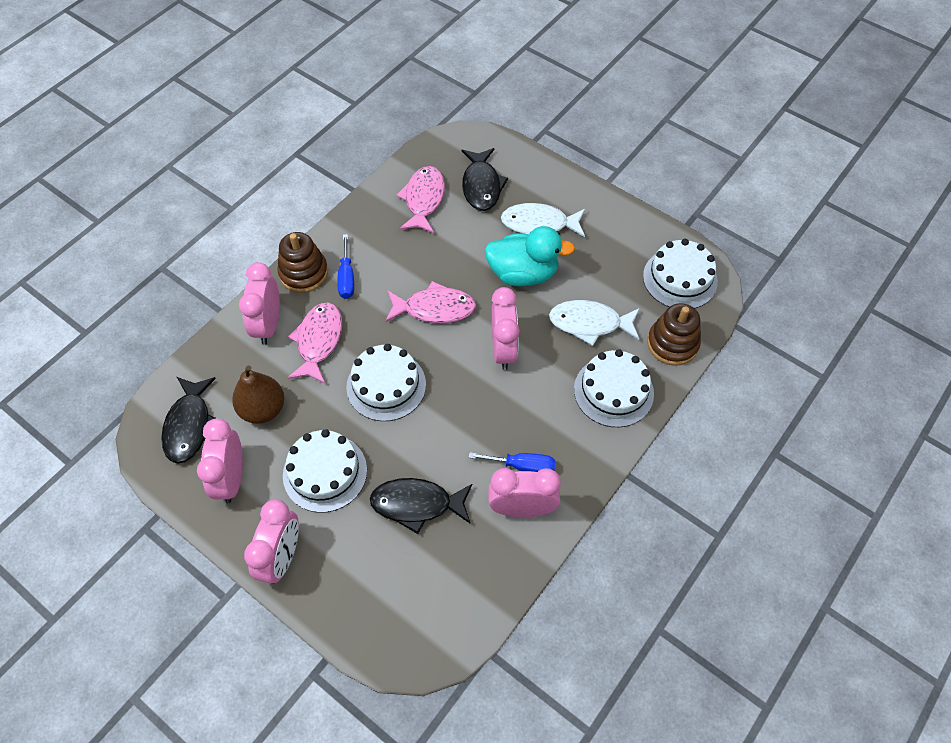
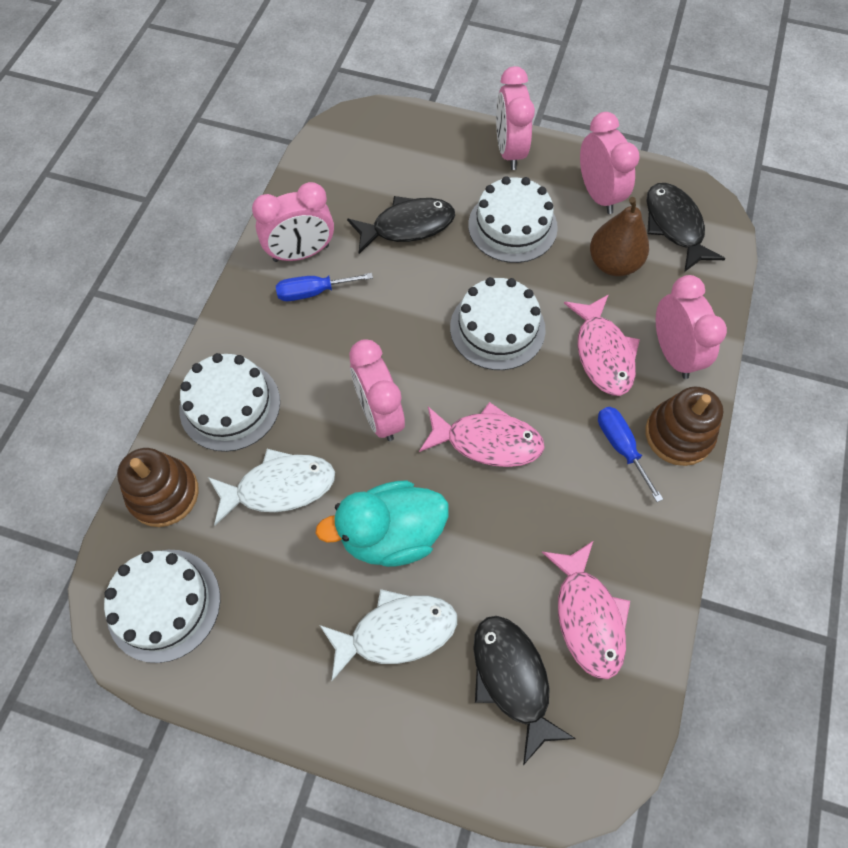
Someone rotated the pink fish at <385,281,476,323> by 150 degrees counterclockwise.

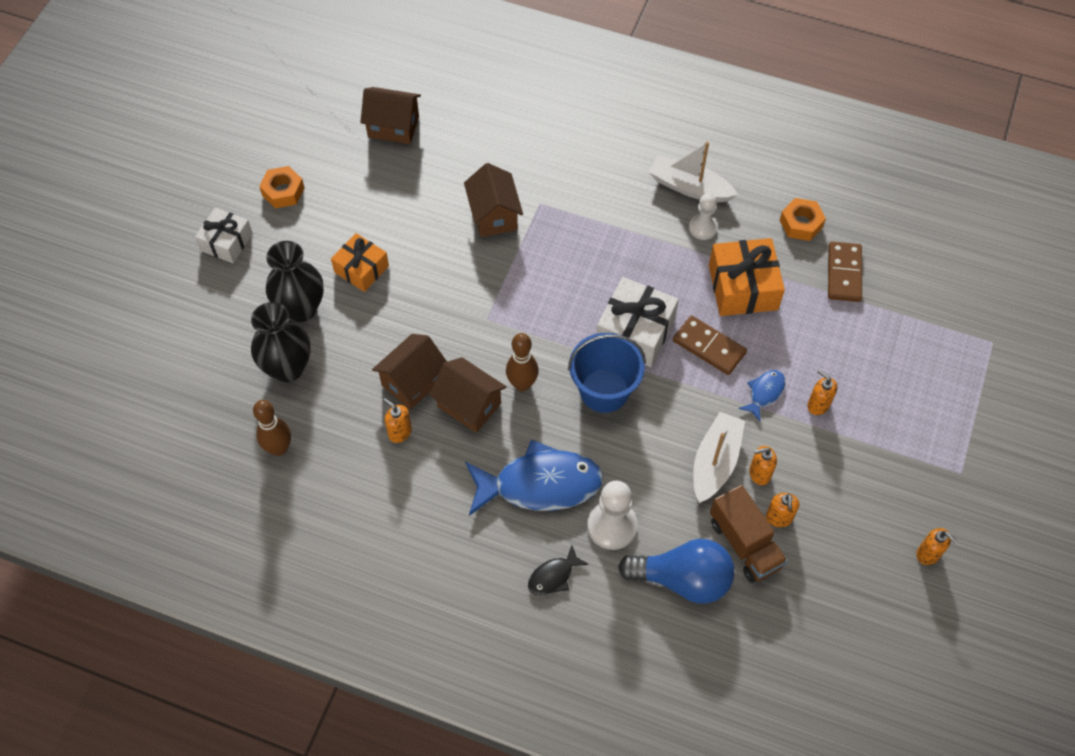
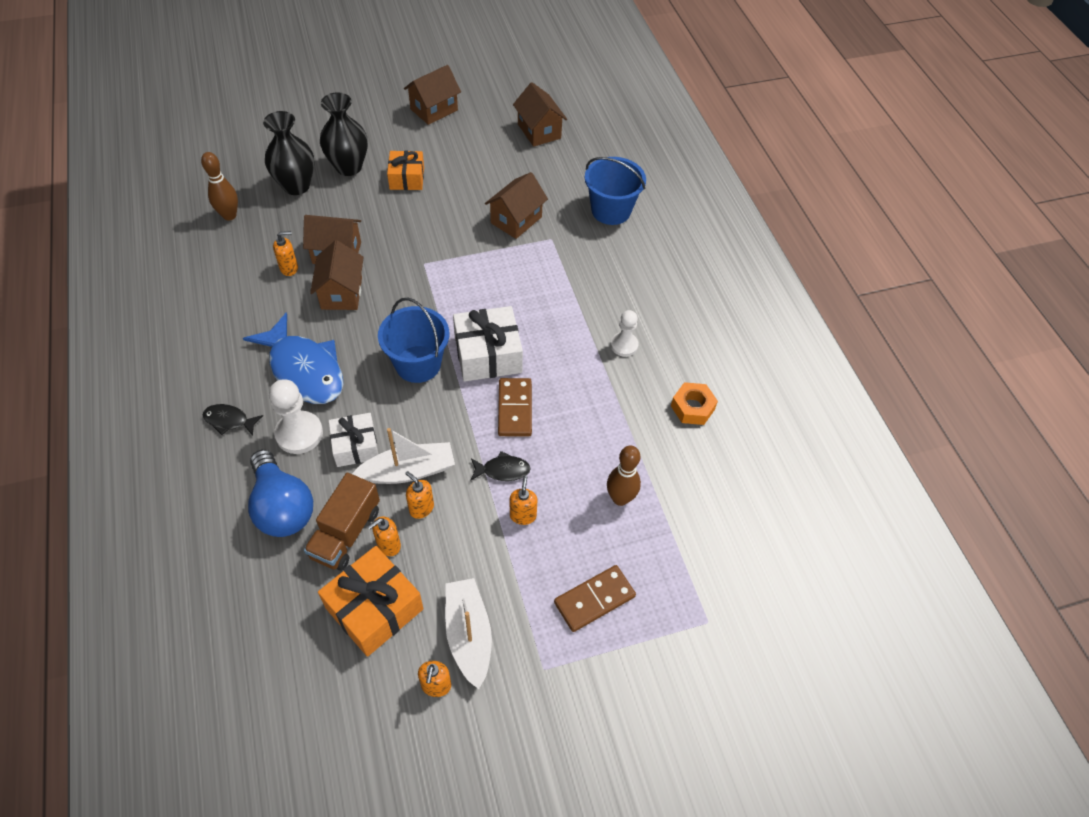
Someone carried the white gift from <195,207,253,263> to <329,413,378,467>.
Someone swapped the orange nut at <259,166,305,208> for the brown house at <404,65,461,125>.
Someone rotated the orange soap dispenser at <383,398,412,443> by 75 degrees clockwise.
Someone carried the brown bowling pin from <506,333,539,391> to <607,445,641,506>.
Someone carried the white boat from <649,141,738,202> to <445,578,492,689>.
Someone carried the orange gift from <709,238,785,316> to <318,546,424,657>.
Someone repainted the blue fish at <738,370,785,421>, which became the black fish at <470,451,531,481>.
Someone carried the brown domino from <828,242,862,302> to <554,565,636,632>.
Someone put down the blue bucket at <585,157,646,225>.

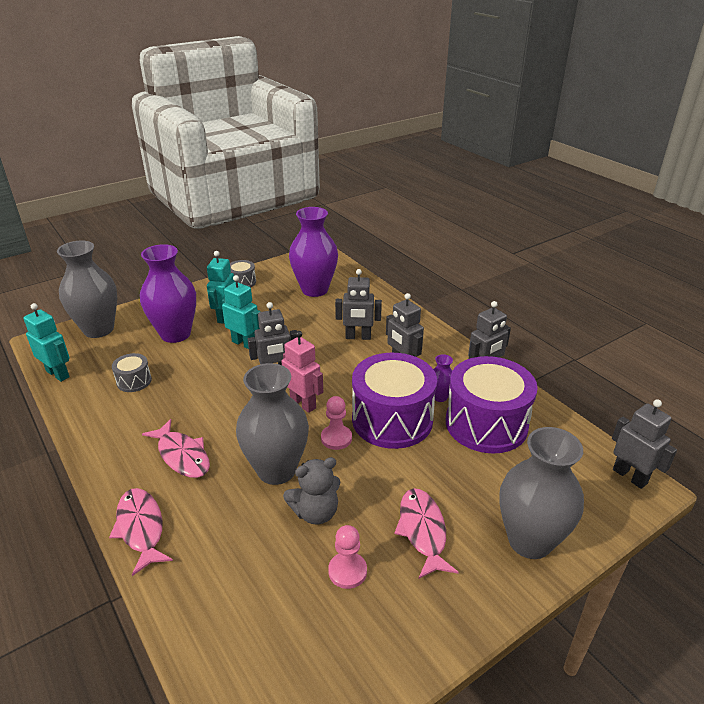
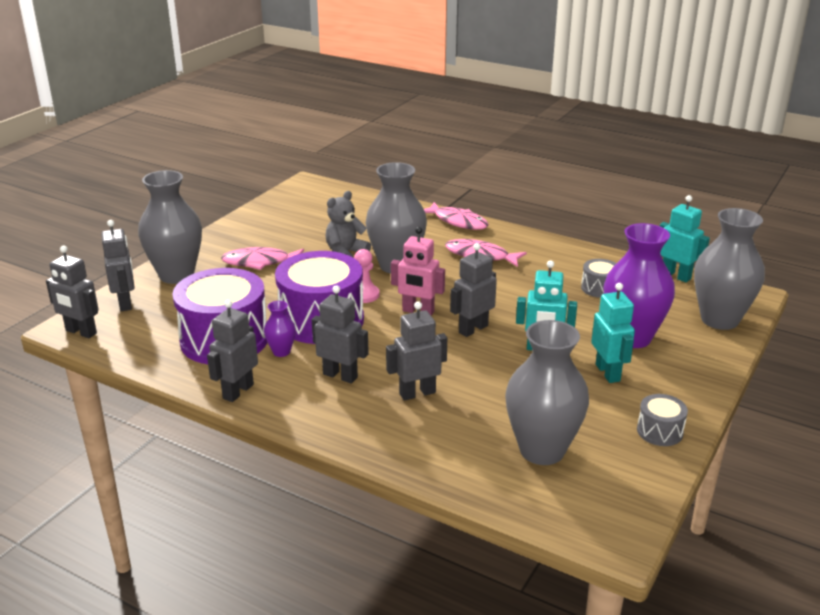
Someone rotated the turquoise robot at <23,303,70,382> by 150 degrees counterclockwise.
Someone repainted the purple vase at <289,207,338,297>, which became the grey vase at <505,320,589,465>.
Someone took away the pink pawn at <328,525,367,589>.
Someone rotated the pink fish at <394,488,458,579> by 120 degrees clockwise.
Someone put down the grey robot at <101,220,135,311>.

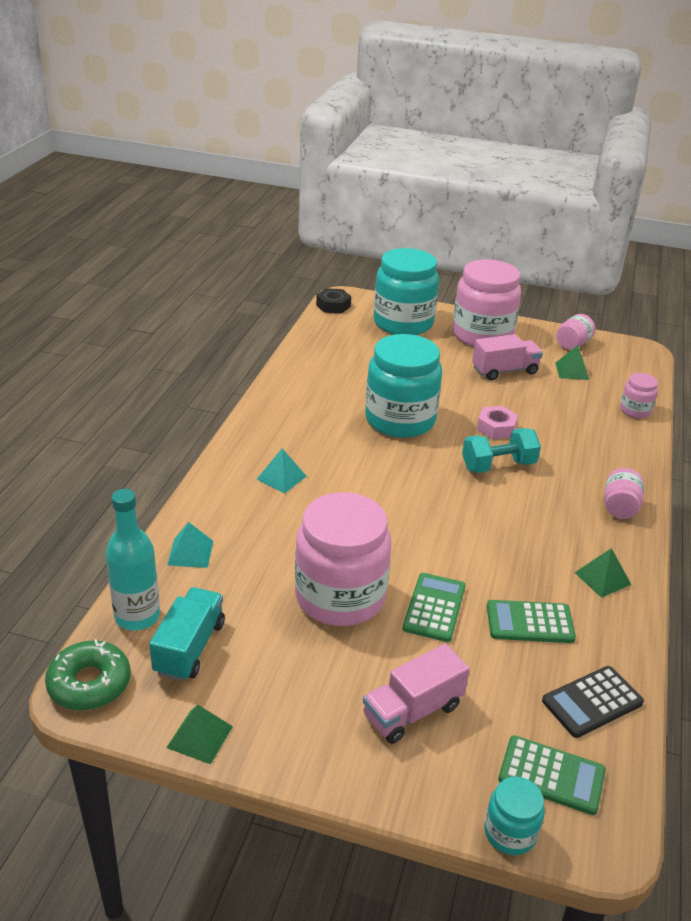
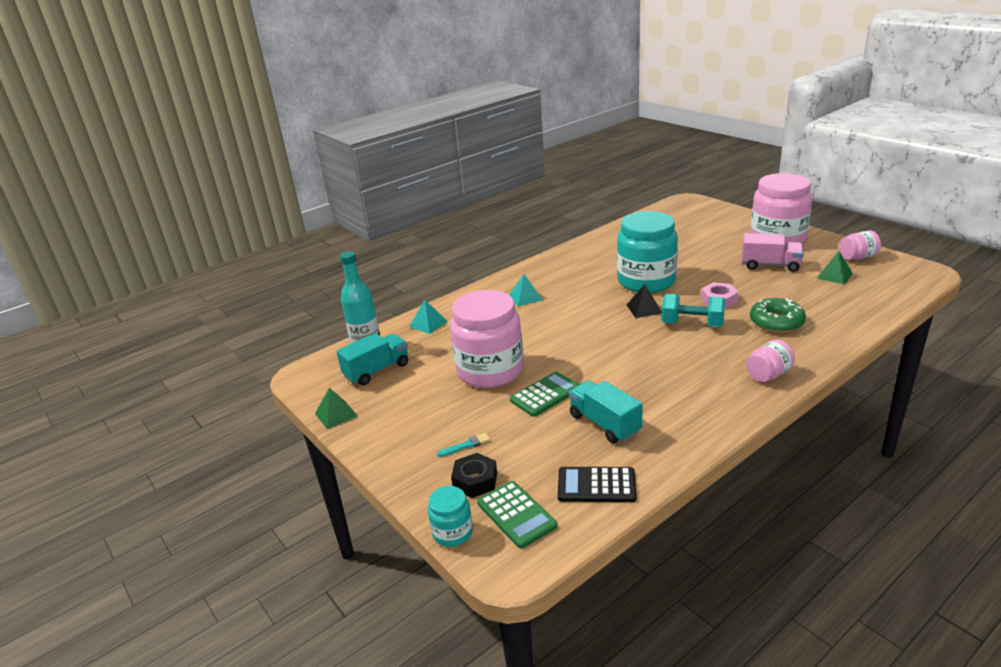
Someone carried the green donut from <45,639,131,711> to <750,298,806,333>.
Someone carried the black nut from <316,288,351,314> to <451,453,497,498>.
Someone swapped the pink truck at <363,644,470,744> for the turquoise brush at <437,433,491,457>.
Someone took away the turquoise jar at <373,248,439,335>.
Someone swapped the green calculator at <487,600,576,643> for the turquoise truck at <569,380,643,443>.
Someone took away the green pyramid at <575,548,631,598>.
Someone took away the pink jar at <620,373,658,418>.
Someone put down the black pyramid at <627,284,662,318>.

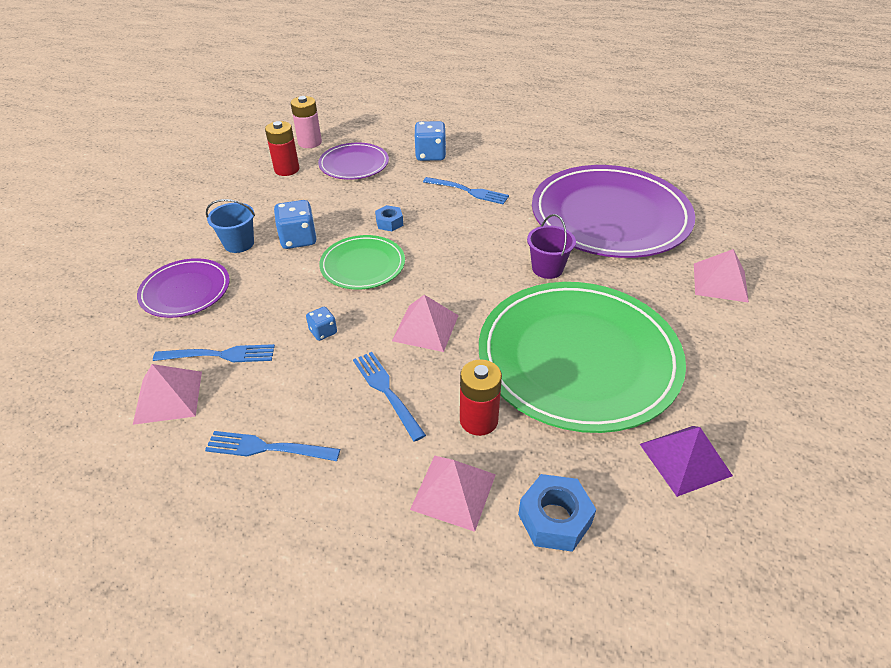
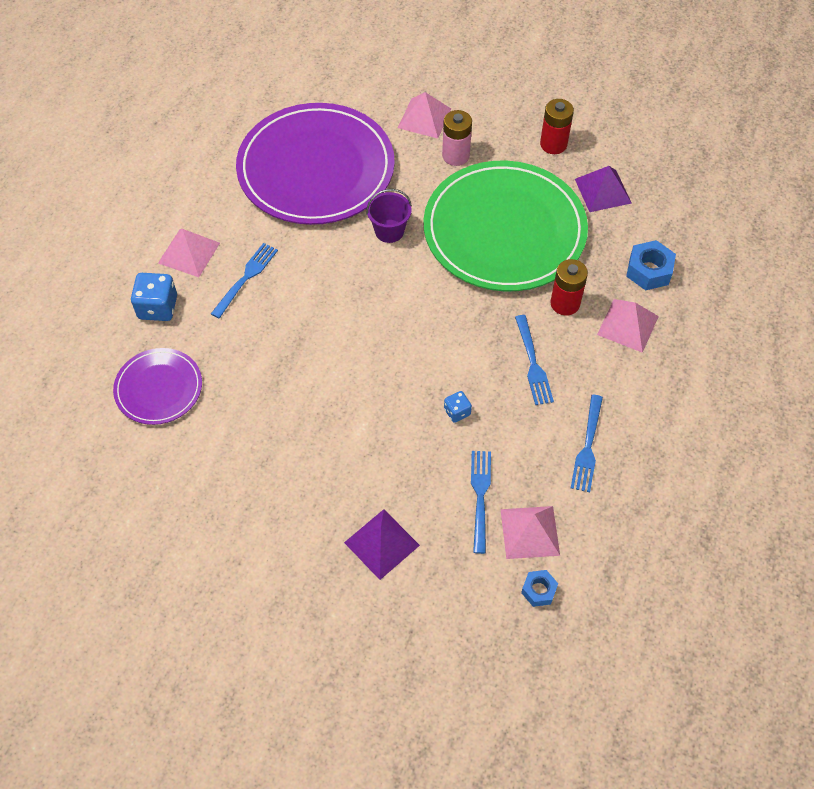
Someone swapped the purple plate at <137,258,230,318> for the purple pyramid at <344,509,420,580>.
Someone took away the blue bucket at <206,199,255,253>.
Someone carried the red battery from <265,121,300,176> to <540,99,574,154>.
Someone took away the blue dice at <274,200,317,249>.
Someone carried the pink battery from <291,96,322,148> to <442,110,472,166>.
Someone took away the green plate at <319,235,405,290>.
Someone rotated the blue fork at <353,352,426,442> by 75 degrees counterclockwise.
Someone carried the blue nut from <375,205,403,231> to <521,570,558,607>.
Someone carried the pink pyramid from <392,295,459,352> to <158,229,220,277>.

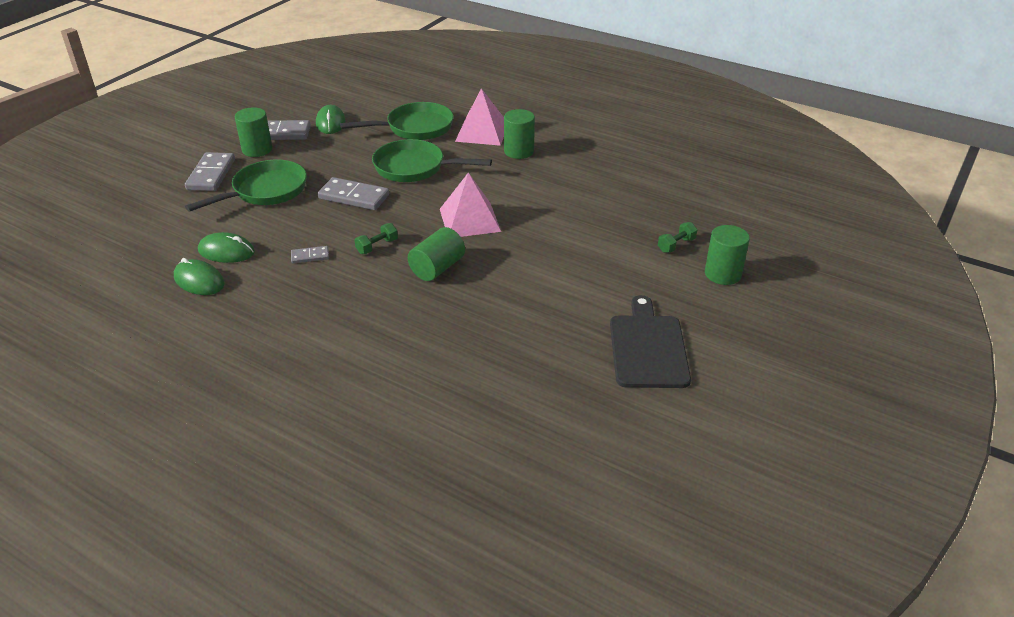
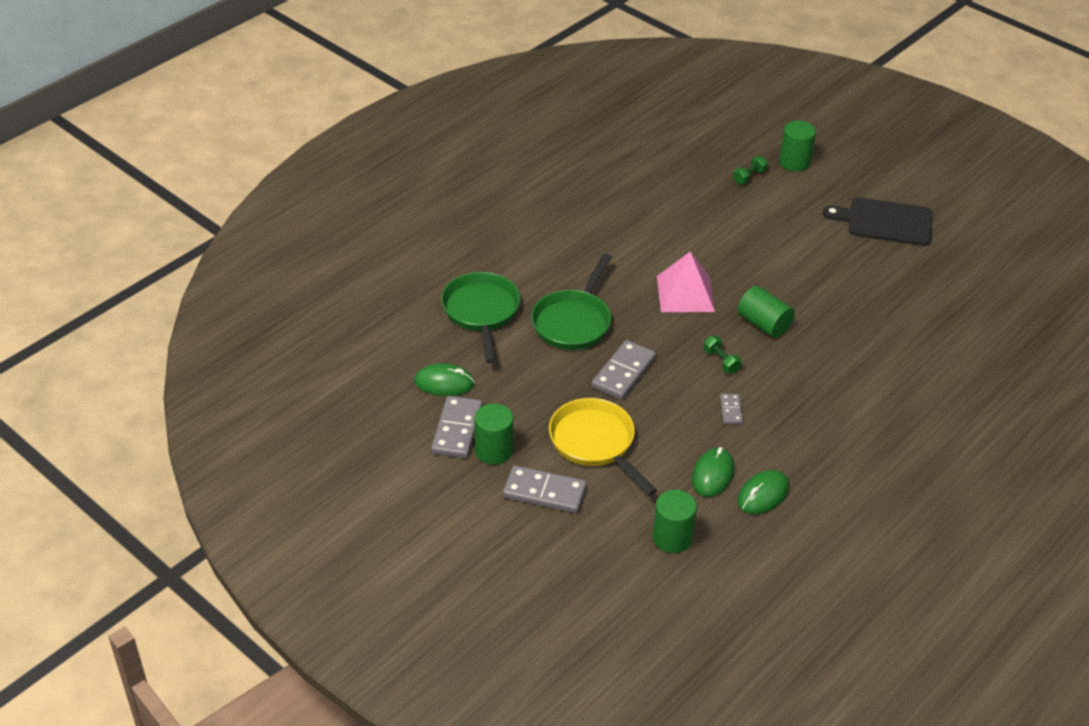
Someone repainted the green pan at <185,160,307,212>, which became the yellow pan at <549,398,657,496>.
Someone took away the pink pyramid at <455,88,504,146>.
Someone carried the green cylinder from <504,109,535,159> to <653,490,697,553>.
Someone rotated the green dumbbell at <658,222,697,253> by 75 degrees clockwise.

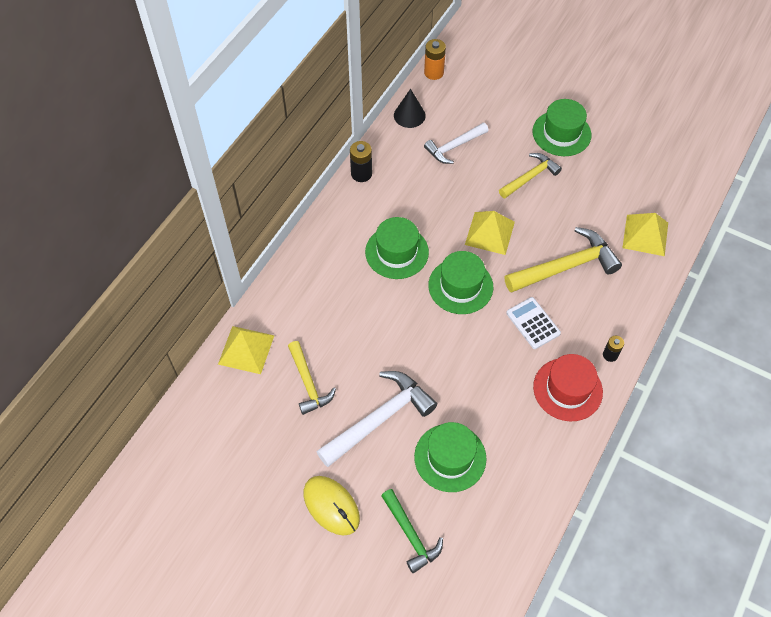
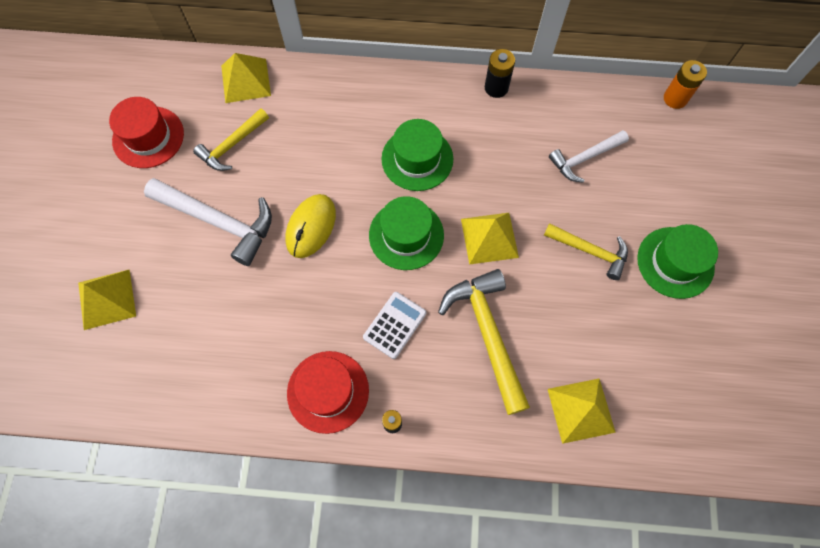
Someone carried the yellow mouse from <303,476,360,536> to <285,194,336,258>.
Someone swapped the green hammer at <381,489,443,573> for the yellow pyramid at <78,270,136,330>.
Someone took away the black cone at <394,89,426,128>.
Someone took away the green hat at <414,422,487,492>.
Someone rotated the white hammer at <424,123,489,164> by 60 degrees counterclockwise.
Someone rotated the yellow hammer at <505,227,622,293> by 150 degrees counterclockwise.
Someone put down the red hat at <109,97,184,168>.

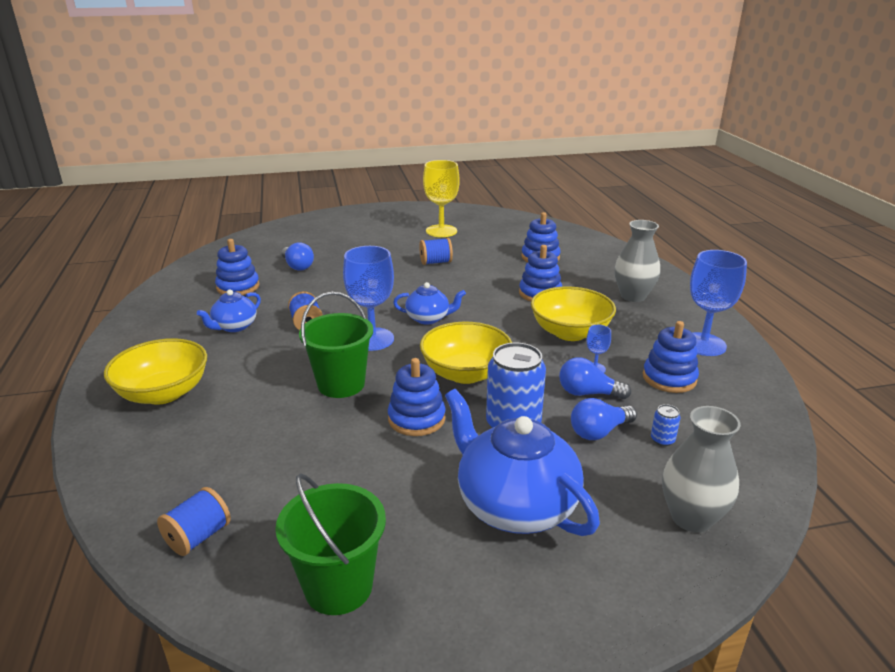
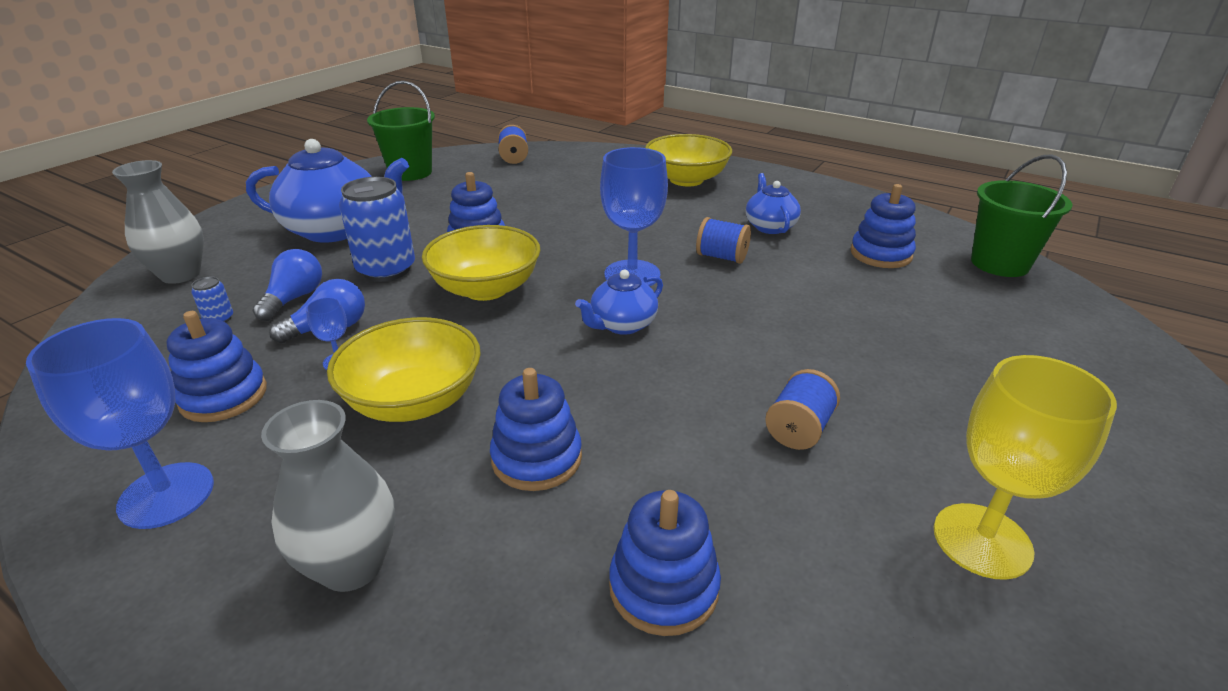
Someone took away the blue light bulb at <281,242,314,271>.
Someone carried the green bucket from <299,292,373,398> to <971,154,1072,277>.

